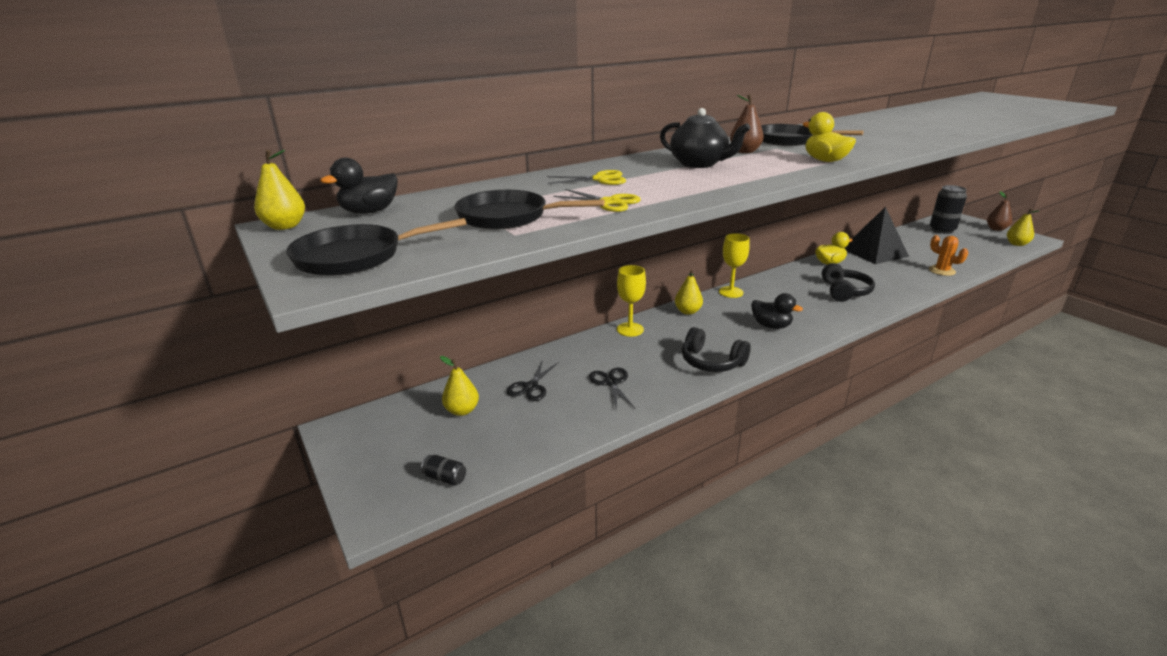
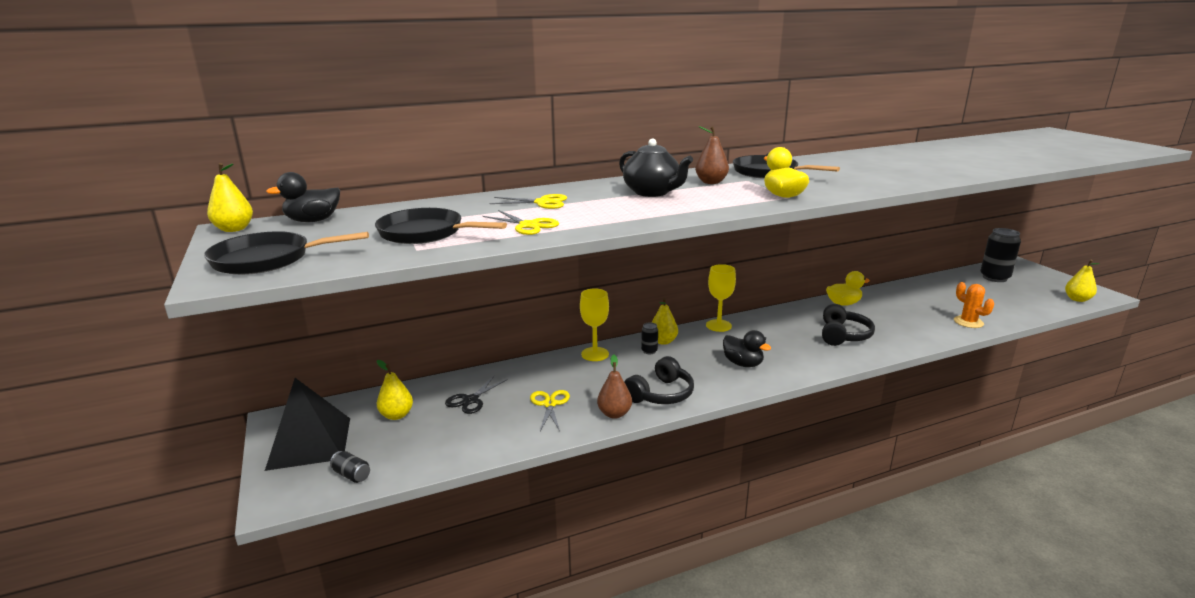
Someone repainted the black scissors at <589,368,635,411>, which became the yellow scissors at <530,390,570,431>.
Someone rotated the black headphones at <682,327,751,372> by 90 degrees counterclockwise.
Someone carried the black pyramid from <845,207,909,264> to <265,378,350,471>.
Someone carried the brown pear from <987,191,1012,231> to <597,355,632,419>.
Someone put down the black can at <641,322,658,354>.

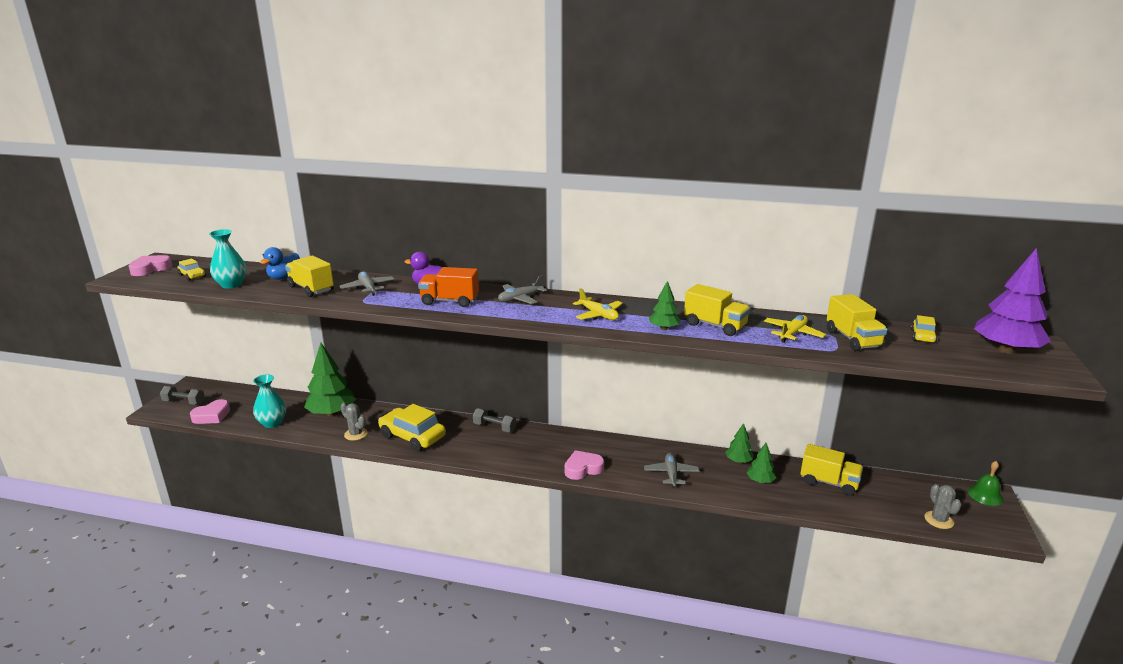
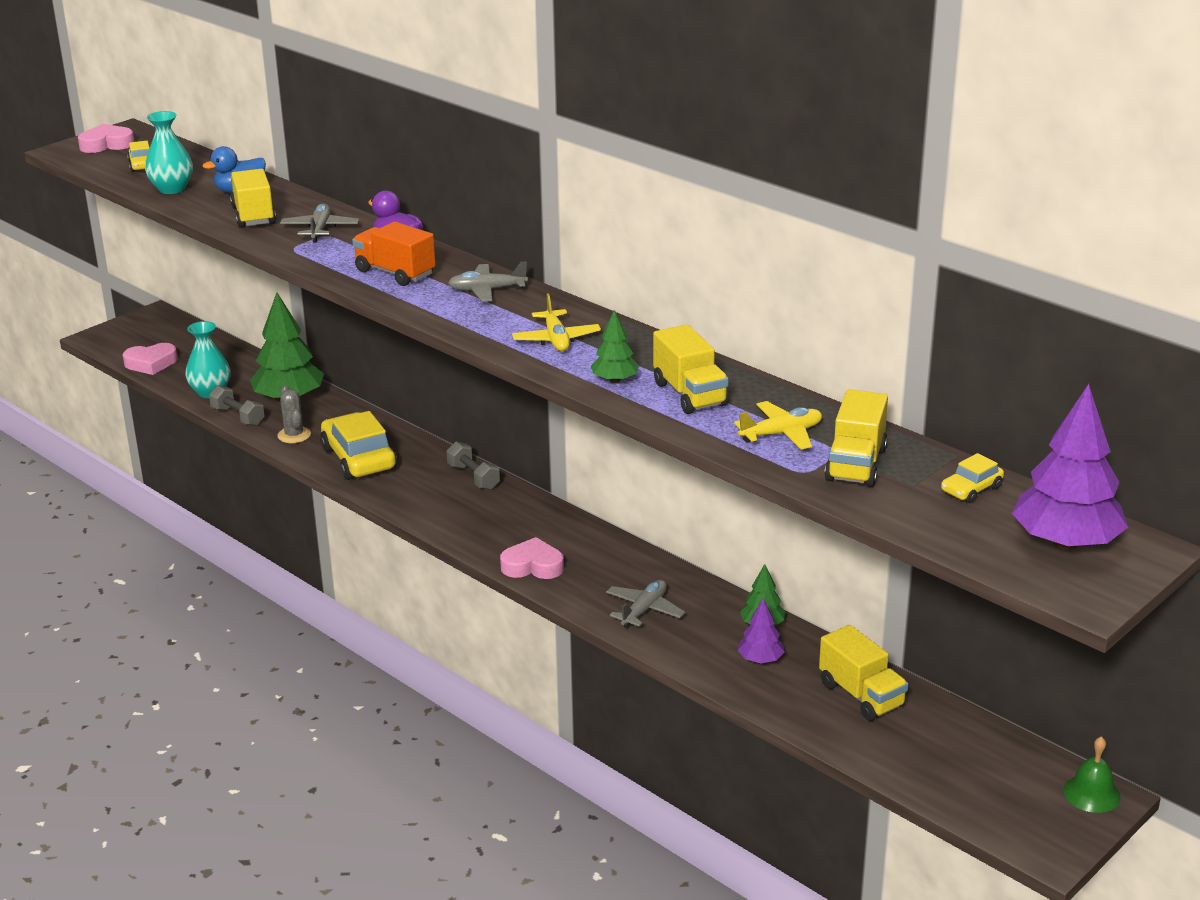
Someone carried the grey dumbbell from <160,386,205,405> to <209,385,265,426>.
Someone repainted the green tree at <747,443,776,483>, which became the purple tree at <738,598,785,663>.
Someone took away the grey cactus at <924,484,962,529>.

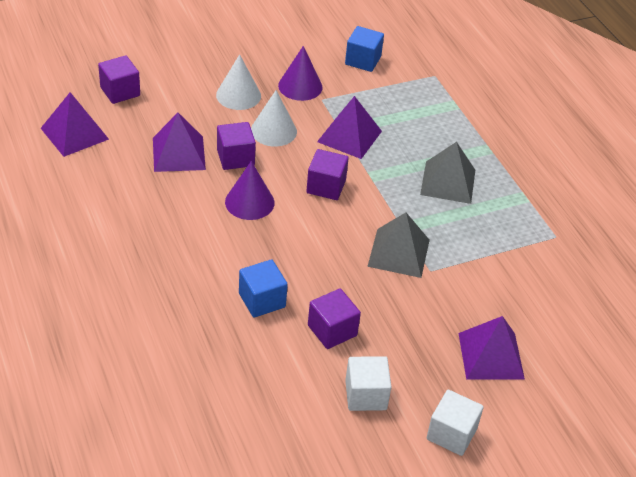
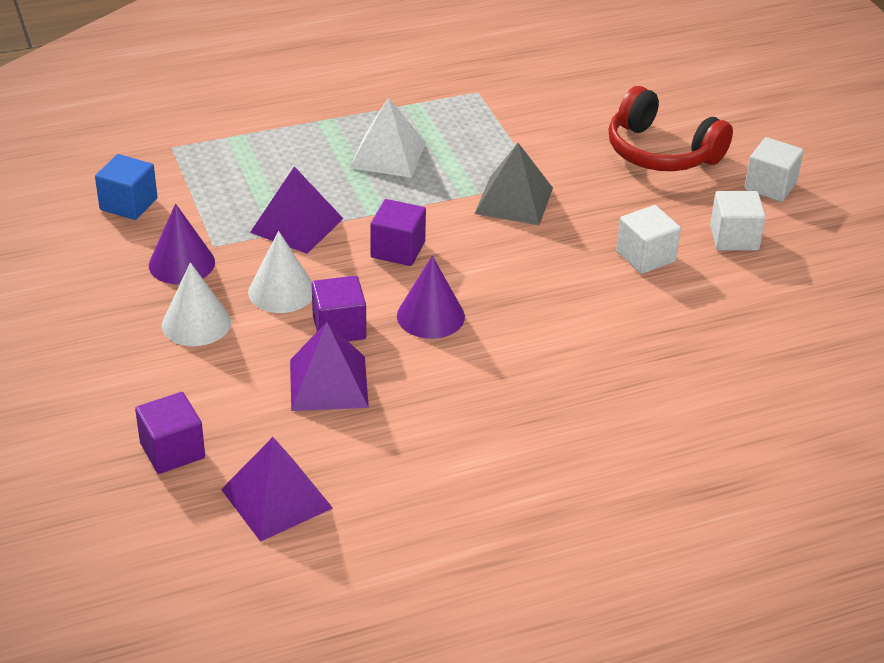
Someone took away the blue cube at <239,259,288,318>.
Someone repainted the purple cube at <308,289,361,349>, which became the white cube at <616,205,681,274>.
Someone repainted the grey pyramid at <420,142,475,204>, which became the white pyramid at <349,98,426,178>.
Someone swapped the purple pyramid at <458,316,525,380> for the red headphones at <609,86,733,171>.

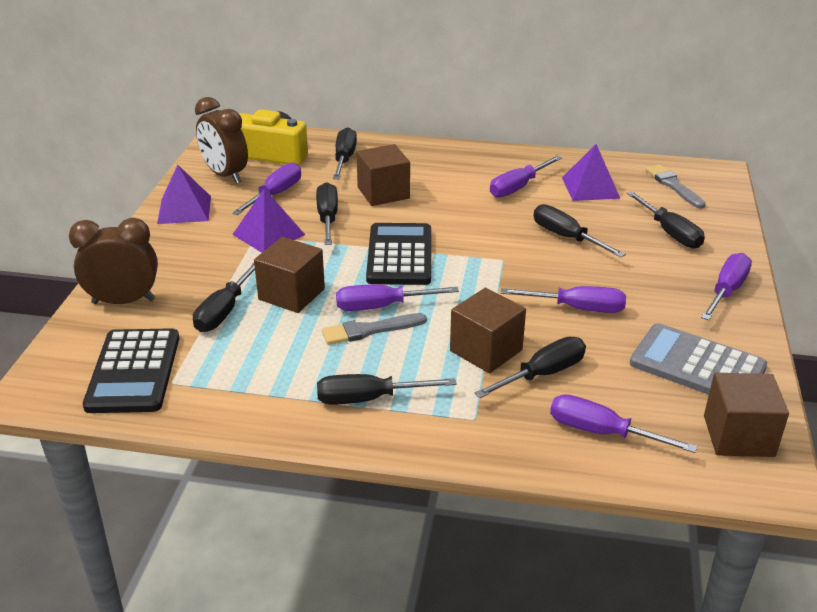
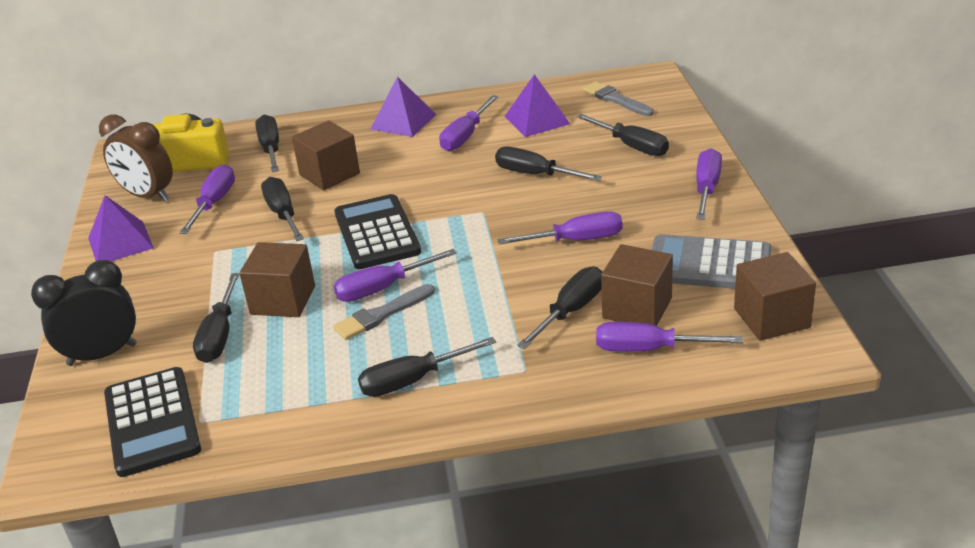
Someone repainted the brown clock at <69,218,158,304>, which became the black clock at <31,260,137,366>.
Someone carried the purple pyramid from <232,188,305,253> to <371,77,437,137>.
Someone carried the brown cube from <450,288,526,373> to <601,244,673,326>.

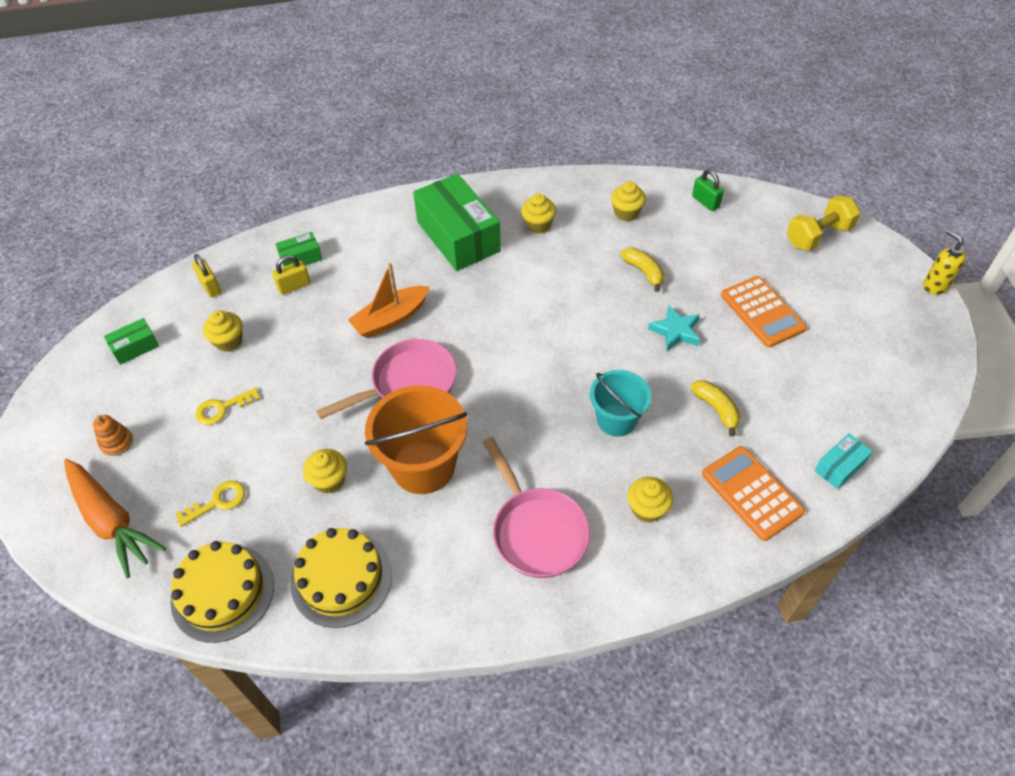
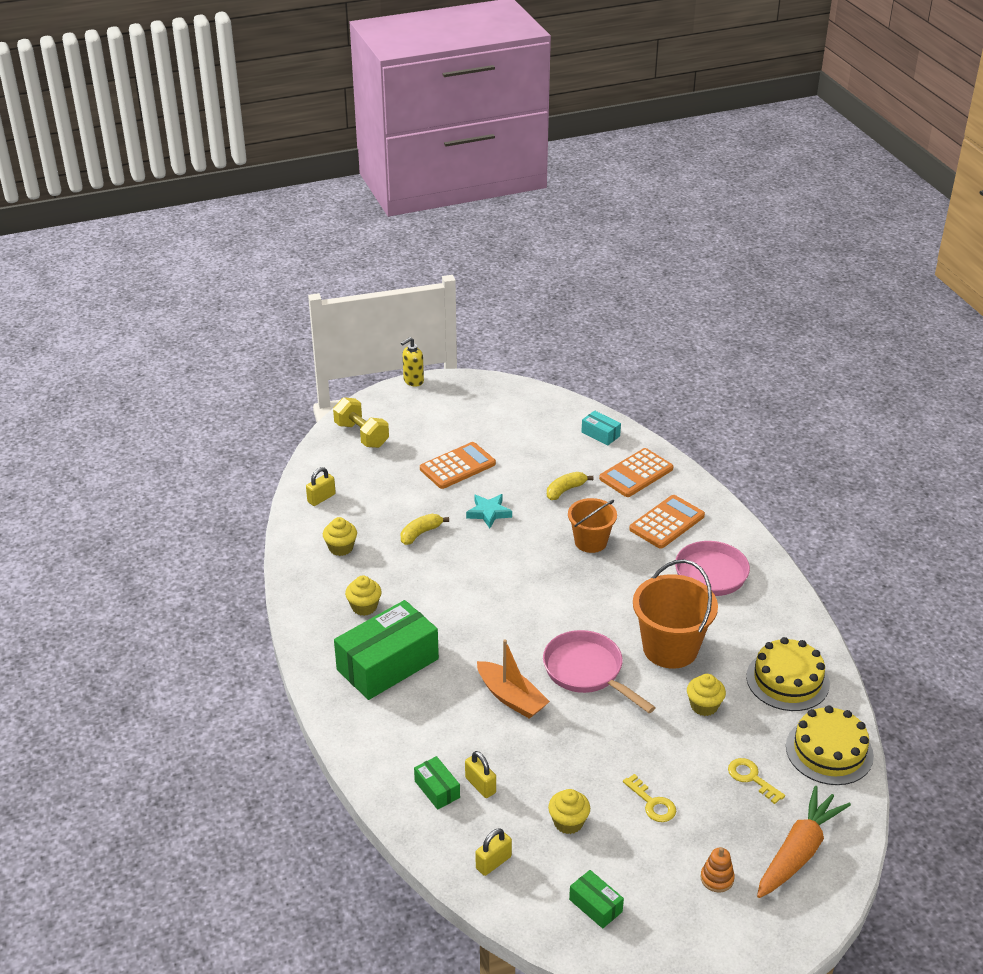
Someone repainted the turquoise bucket at <590,370,651,437>, which became the orange bucket at <568,498,617,553>.
Someone swapped the yellow cupcake at <627,477,673,523> for the orange calculator at <629,495,705,549>.
Someone repainted the green padlock at <692,169,724,211>, which became the yellow padlock at <306,467,336,506>.

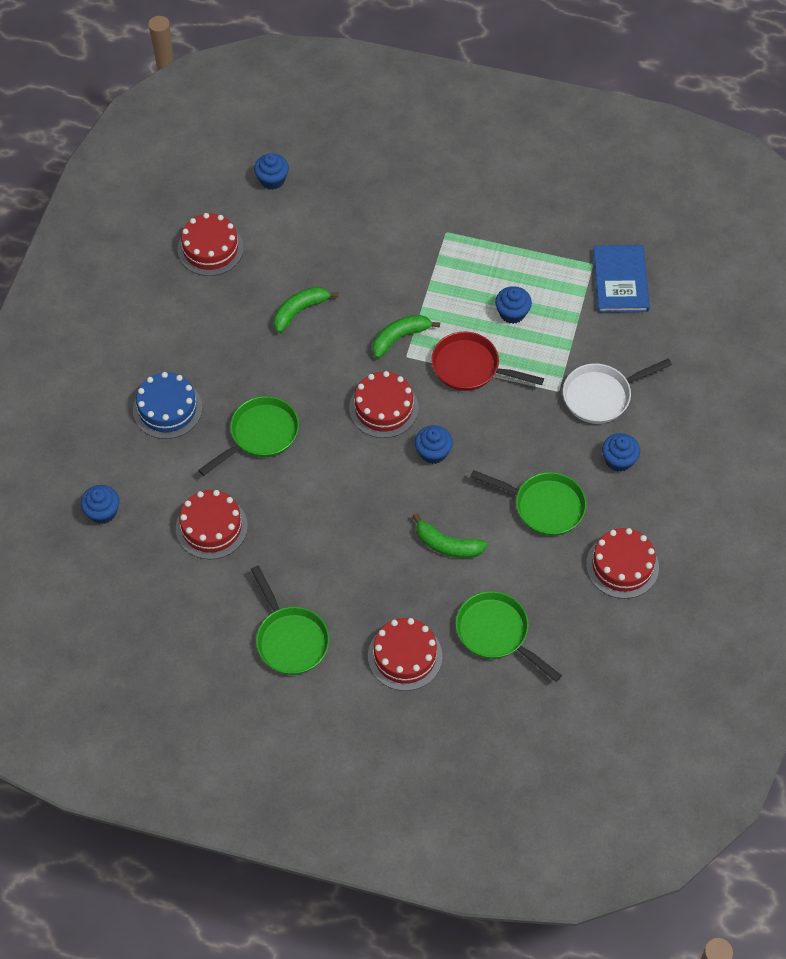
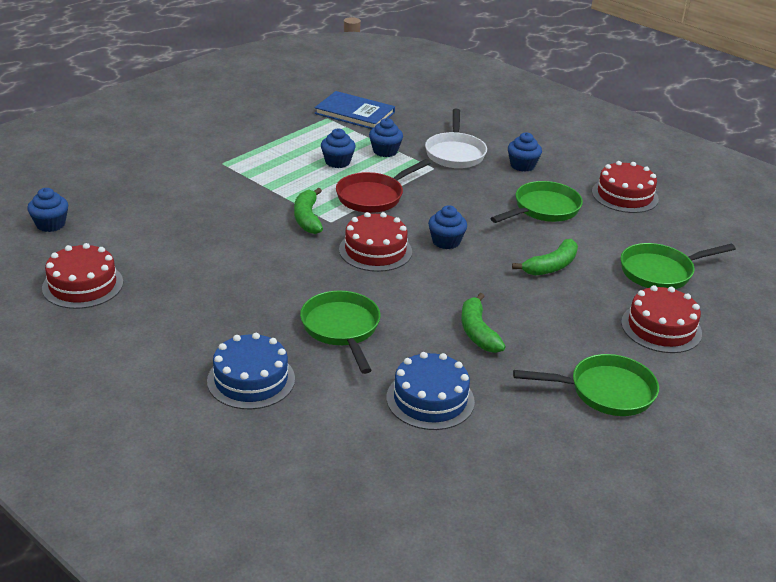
Someone carried the blue cupcake from <81,485,120,524> to <369,118,403,157>.
Someone repainted the red cake at <176,490,248,559>, which became the blue cake at <387,352,475,430>.
Someone carried the green banana from <274,287,339,333> to <461,293,506,353>.

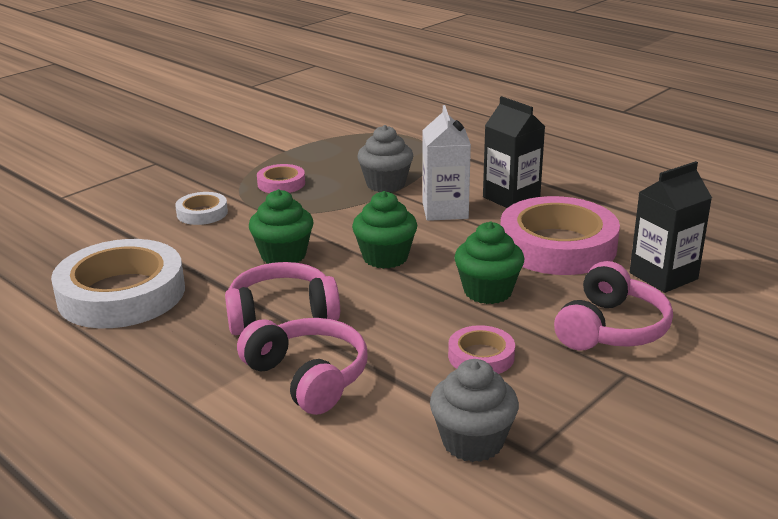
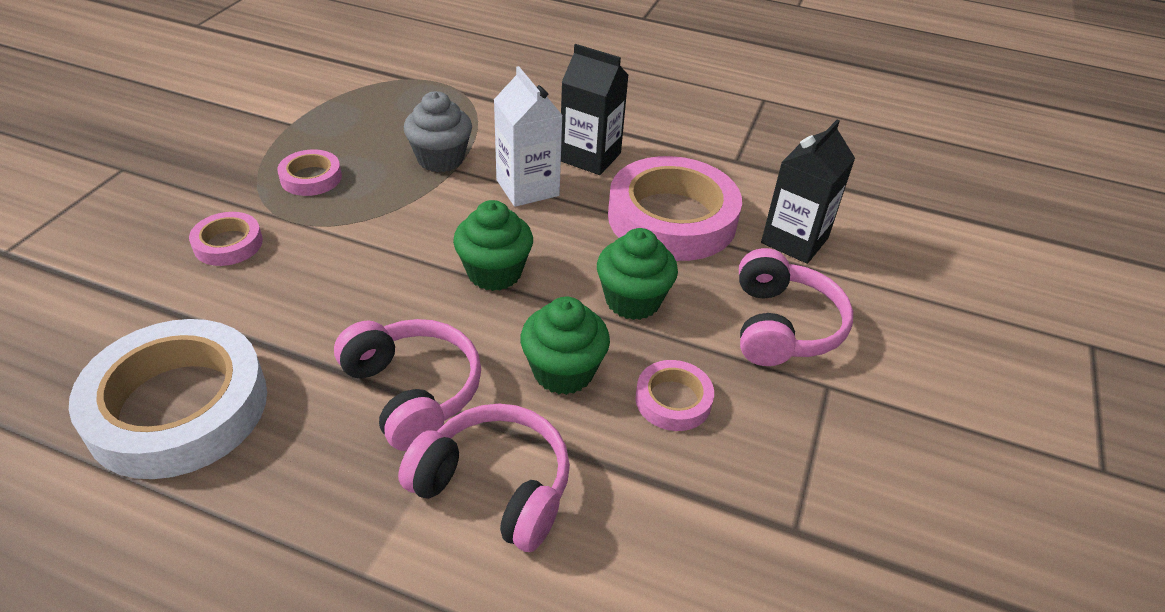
Someone repainted the white tape at <175,192,228,225>, which became the pink tape at <189,212,263,266>.
Someone rotated the pink headphones at <225,262,340,335> by 90 degrees clockwise.
Someone carried the green cupcake from <249,189,314,264> to <520,297,610,395>.
Someone took away the grey cupcake at <430,359,519,462>.

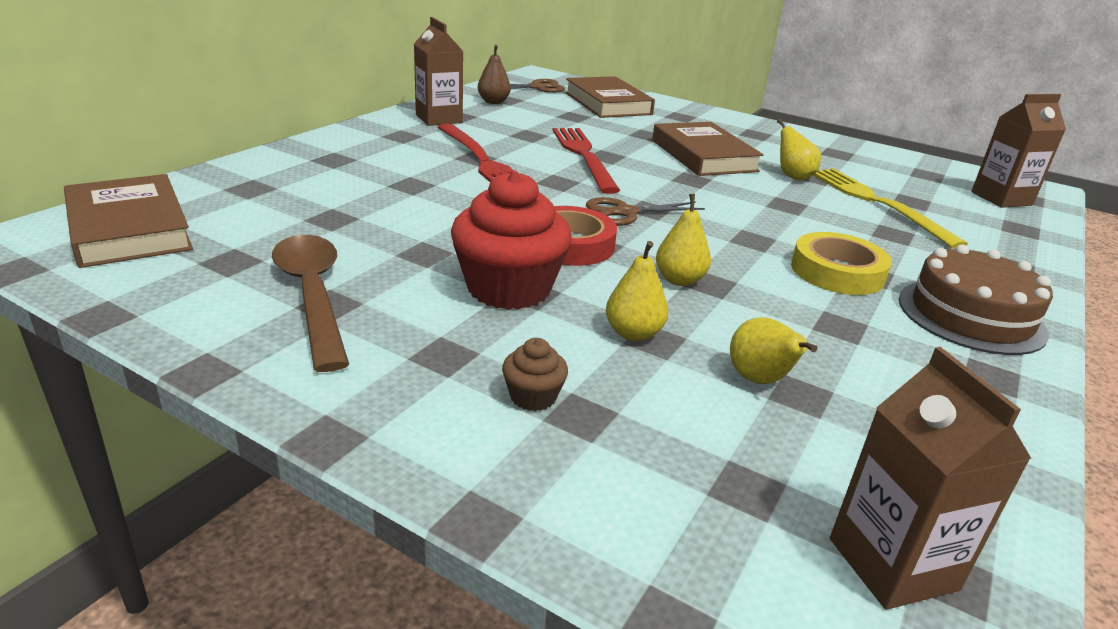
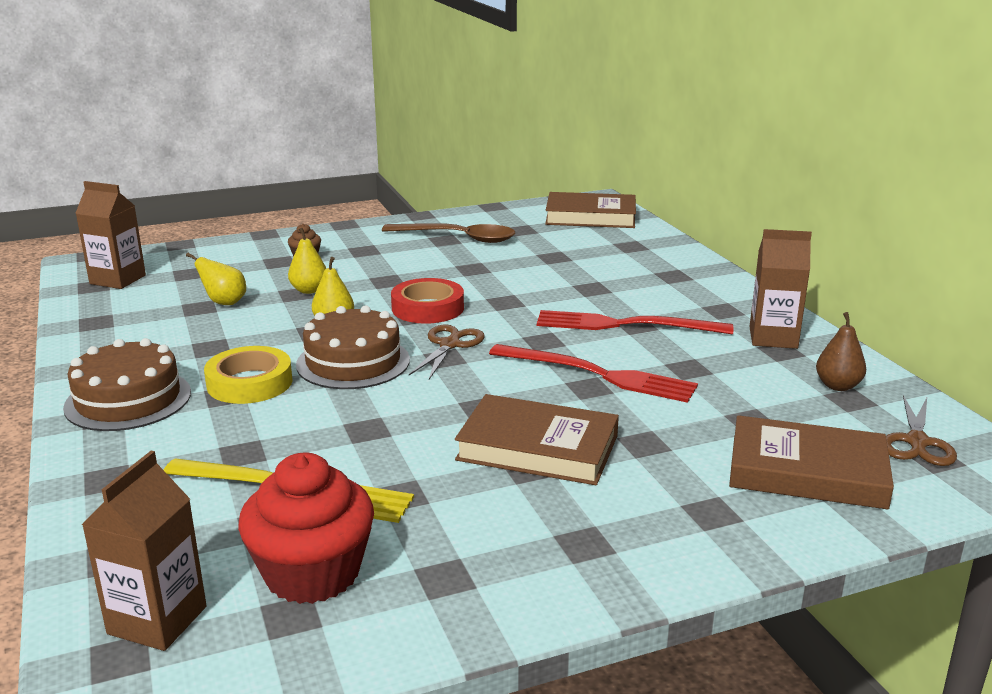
Someone carried the red cupcake from <451,170,572,310> to <238,453,374,604>.
Someone took away the yellow pear at <777,119,821,180>.
Someone put down the brown cake at <296,305,410,389>.

